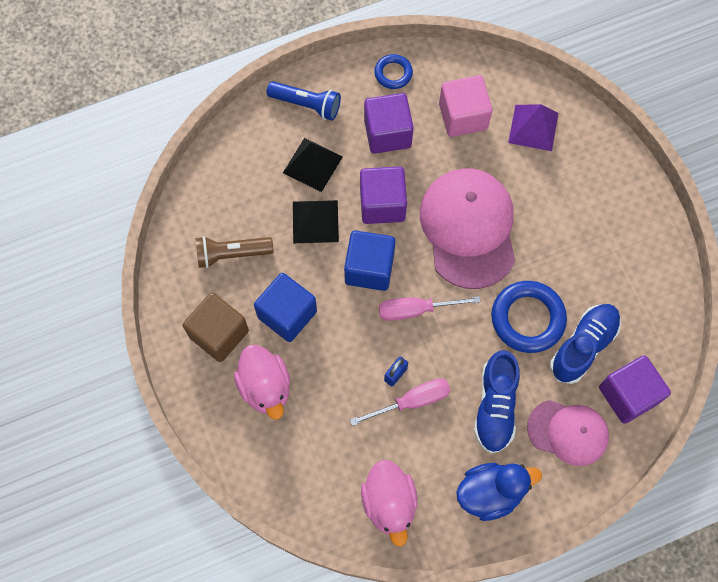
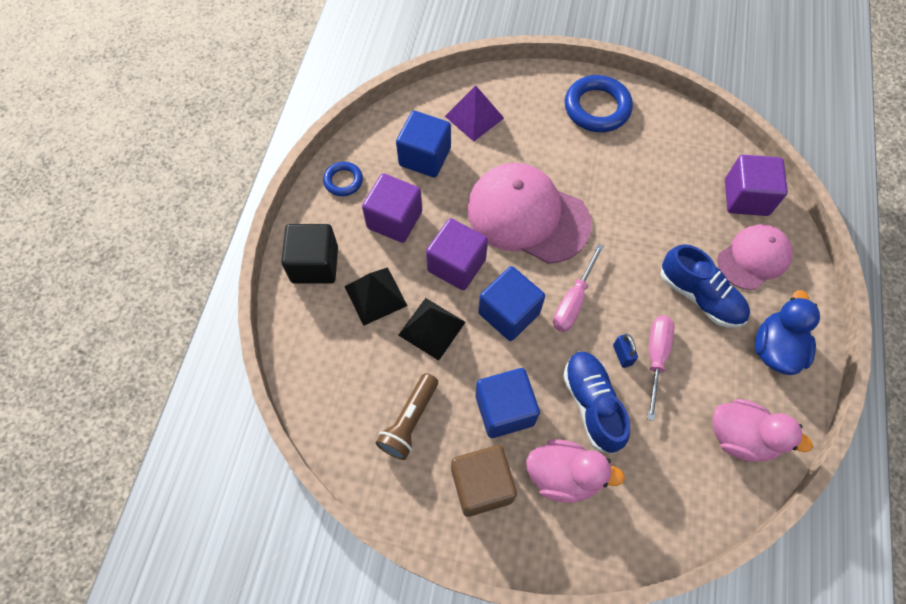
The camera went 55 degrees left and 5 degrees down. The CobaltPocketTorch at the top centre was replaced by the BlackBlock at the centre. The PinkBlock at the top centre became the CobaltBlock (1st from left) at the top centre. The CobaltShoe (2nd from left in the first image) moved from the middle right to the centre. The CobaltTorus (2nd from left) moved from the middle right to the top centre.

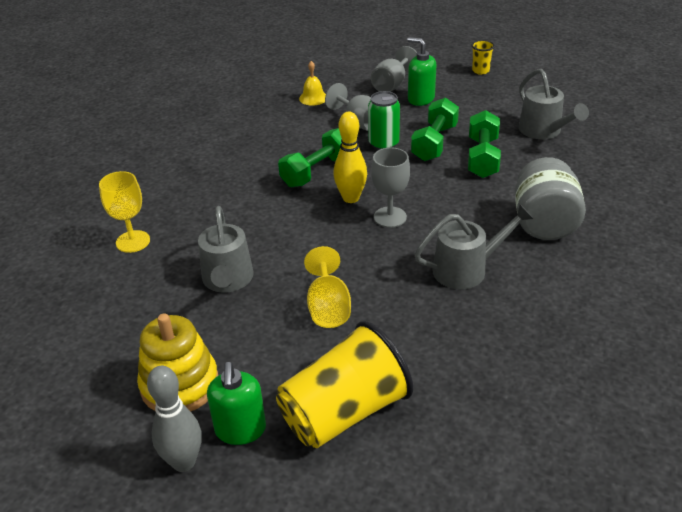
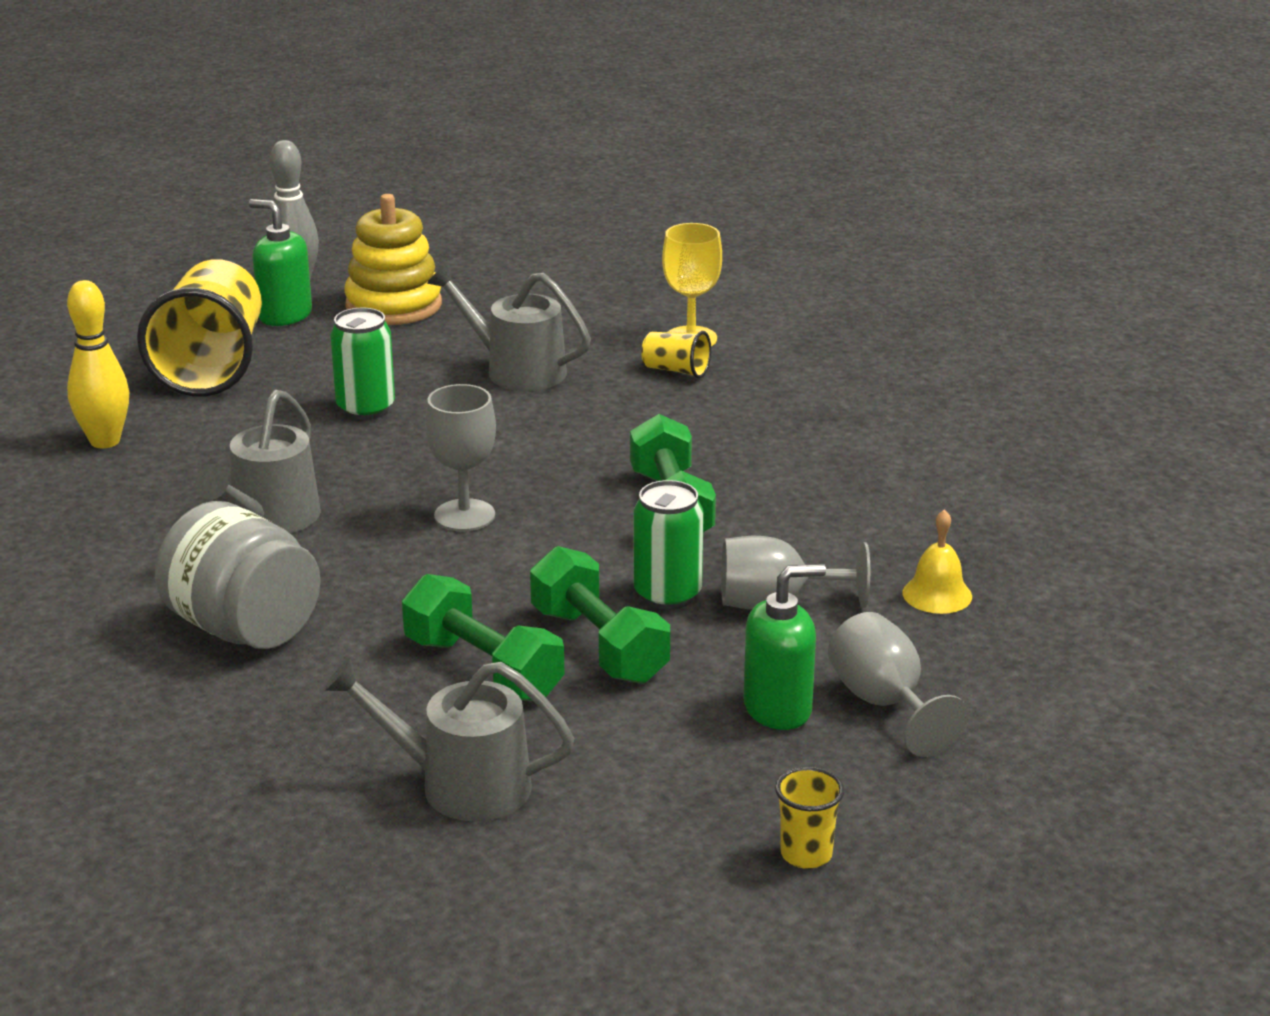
The camera went 125 degrees right and 10 degrees down. The BrightYellowSkittle moved from the top centre to the middle left. The BrightYellowChalice (2nd from left) at the centre was replaced by the GreenTin (1st from left) at the middle left. The BrightYellowTumbler (2nd from left) at the centre appeared.

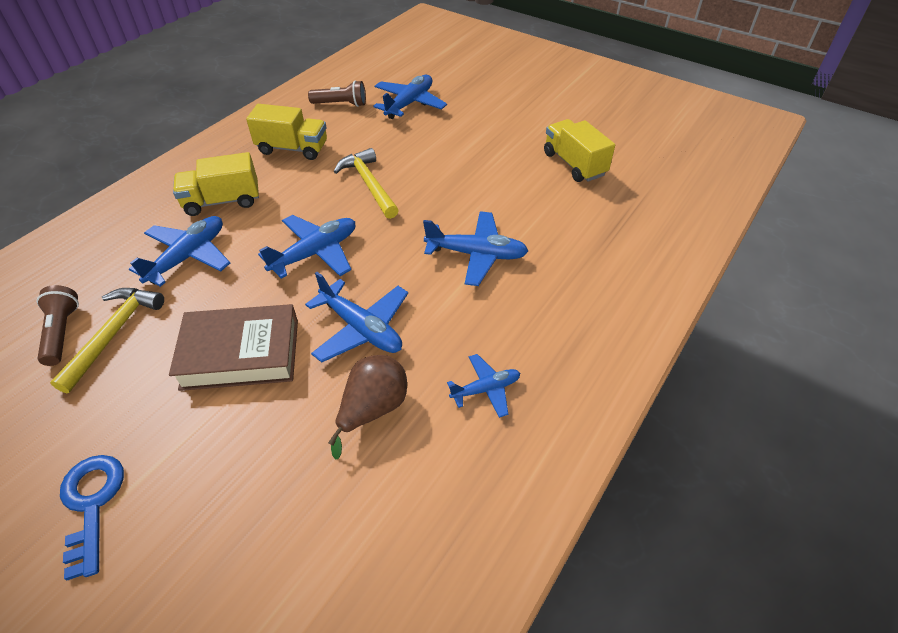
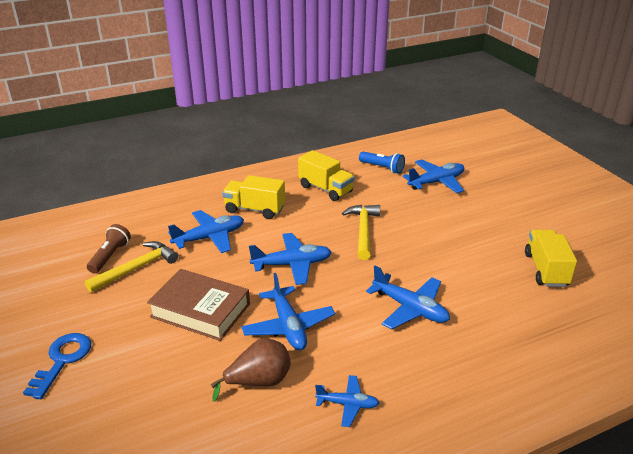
The camera went 30 degrees right and 15 degrees down. The DarkBrownPocketTorch (2nd from left) at the top centre became the CobaltPocketTorch at the centre.

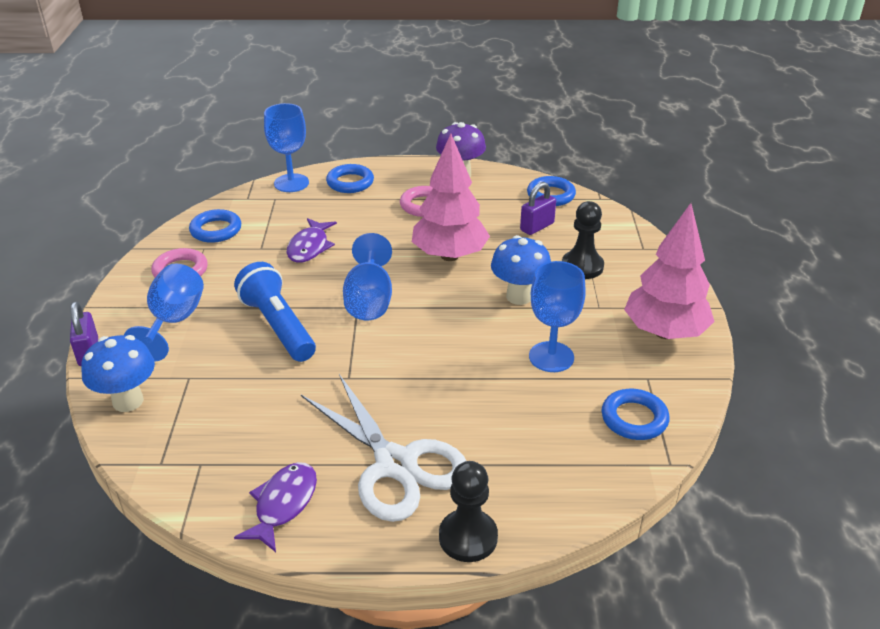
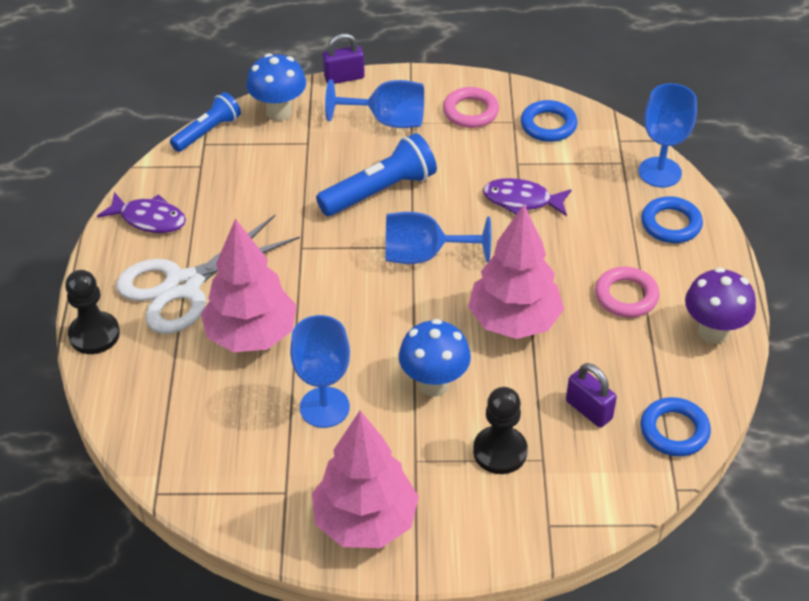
The camera went 90 degrees right and 10 degrees up. The CobaltPocketTorch (1st from left) at the top left appeared. The PinkToyTree (1st from left) at the middle left appeared. The CobaltTorus (4th from left) at the middle right disappeared.

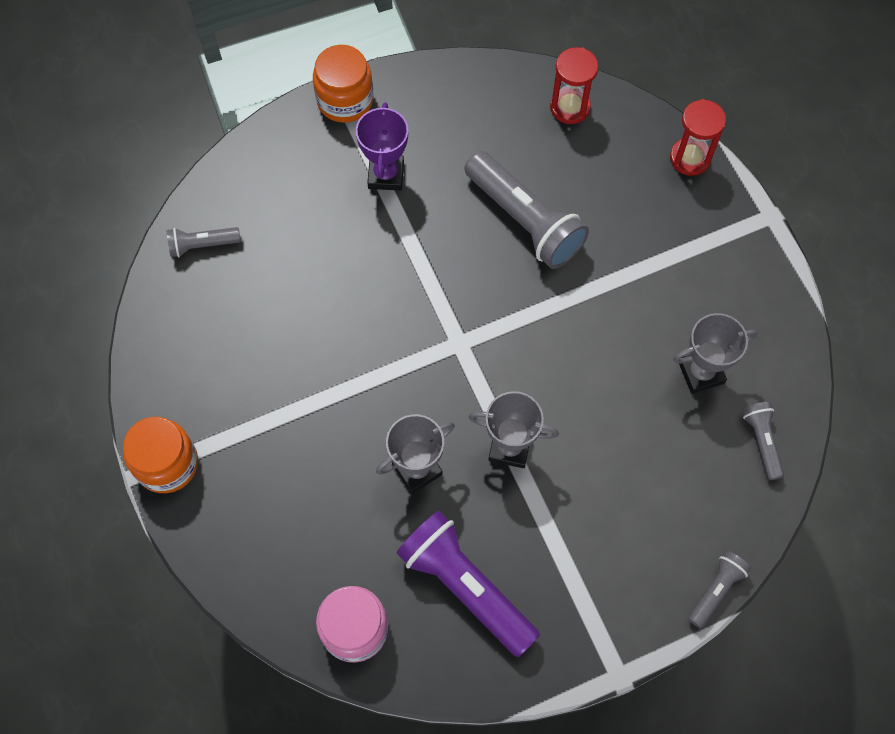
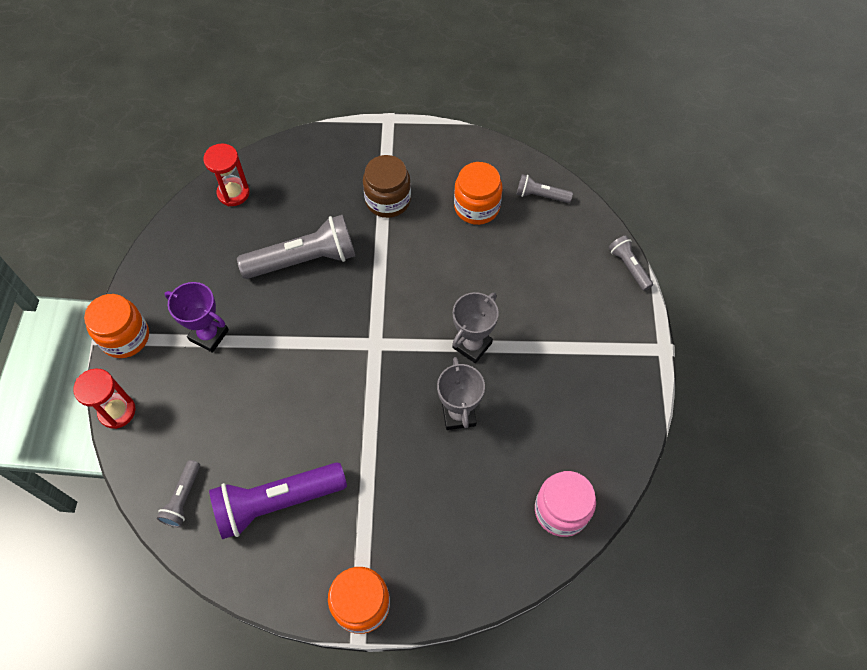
The camera went 65 degrees left and 5 degrees down. The RedSandTimer (2nd from left in the first image) moved from the top right to the middle left. The VioletPocketTorch moved from the bottom centre to the bottom left. The DarkBrownJamJar at the top centre appeared. The GreyPrizeCup (3rd from left) at the middle right was replaced by the OrangeColouredJamJar (3rd from left) at the top centre.

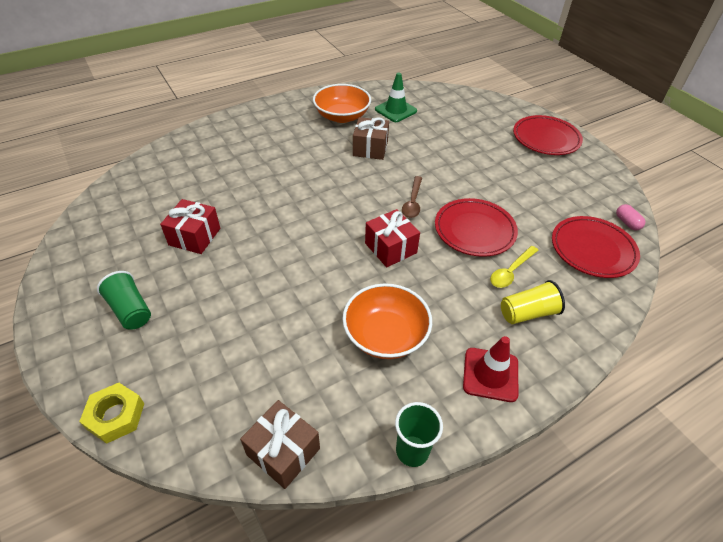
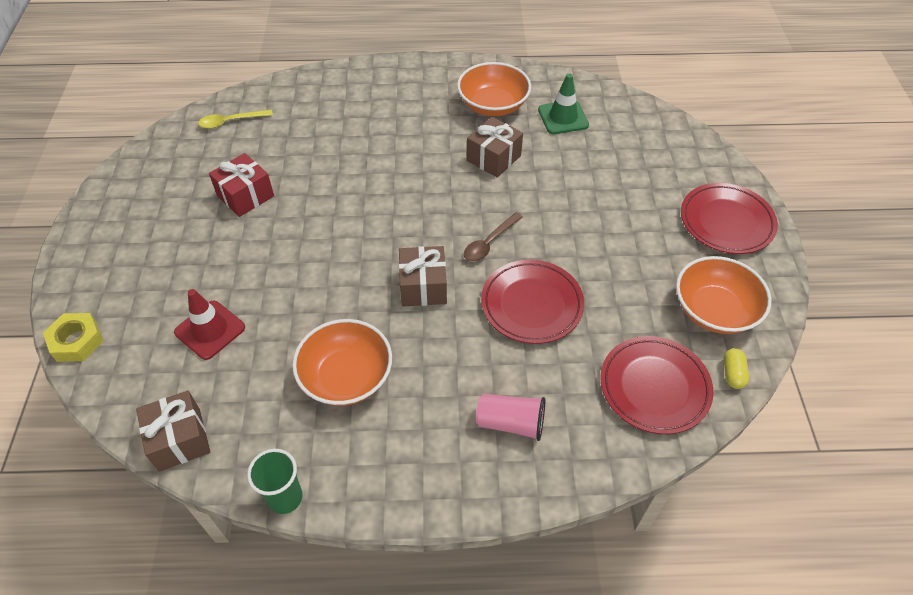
The camera went 30 degrees right and 5 degrees up. The RedSafetyCone moved from the bottom right to the middle left. The BrightYellowTablespoon moved from the middle right to the top left. The RedWrappedGift (2nd from left) at the centre became the DarkBrownWrappedGift (2nd from left) at the centre. The BrightYellowTumbler at the middle right became the PinkTumbler at the bottom centre. The OrangeColouredBowl (3rd from left) at the middle right appeared. The PinkCapsule at the middle right became the BrightYellowCapsule at the middle right. The GreenTumbler (1st from left) at the middle left disappeared.

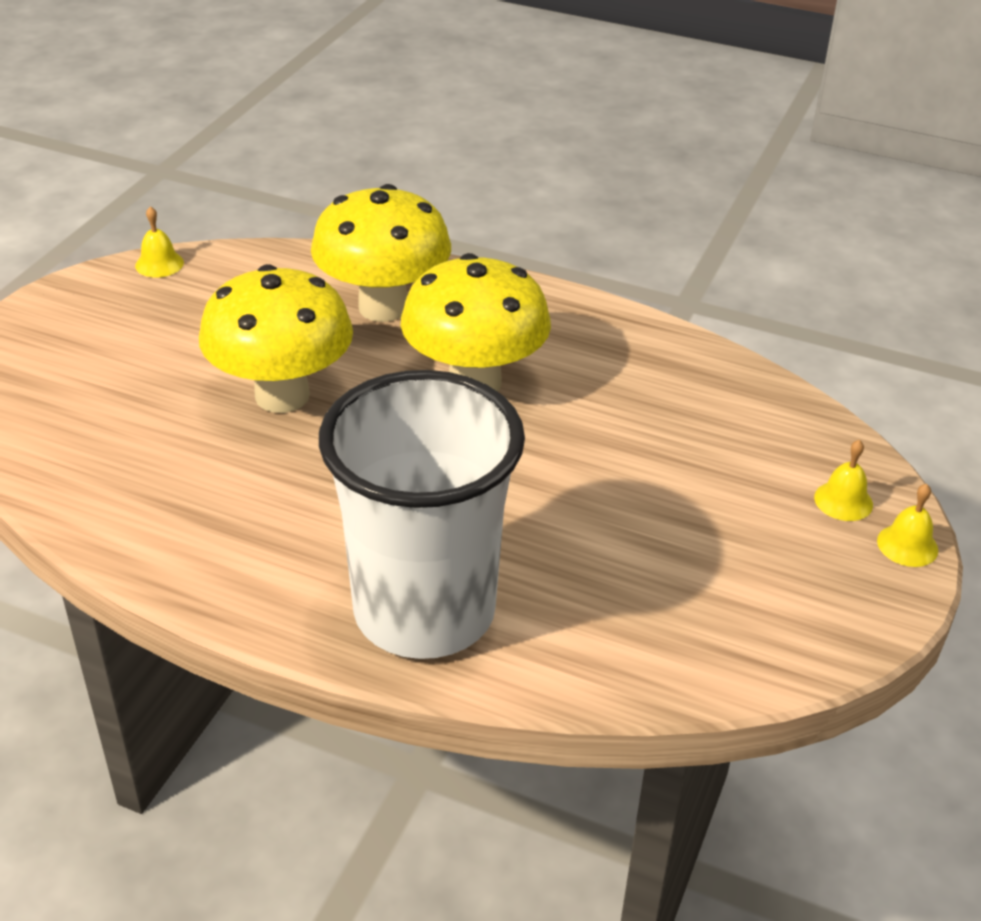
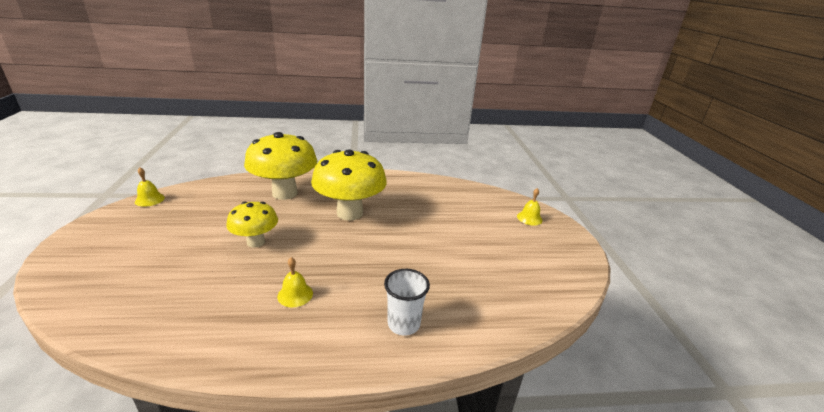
The camera went 30 degrees left and 10 degrees down. The BrightYellowToadstool (1st from left) at the middle left changed to 0.58 times the size. The BrightYellowSchoolBell (3rd from left in the first image) moved from the middle right to the bottom centre. The PureWhiteTumbler at the centre changed to 0.40 times the size.

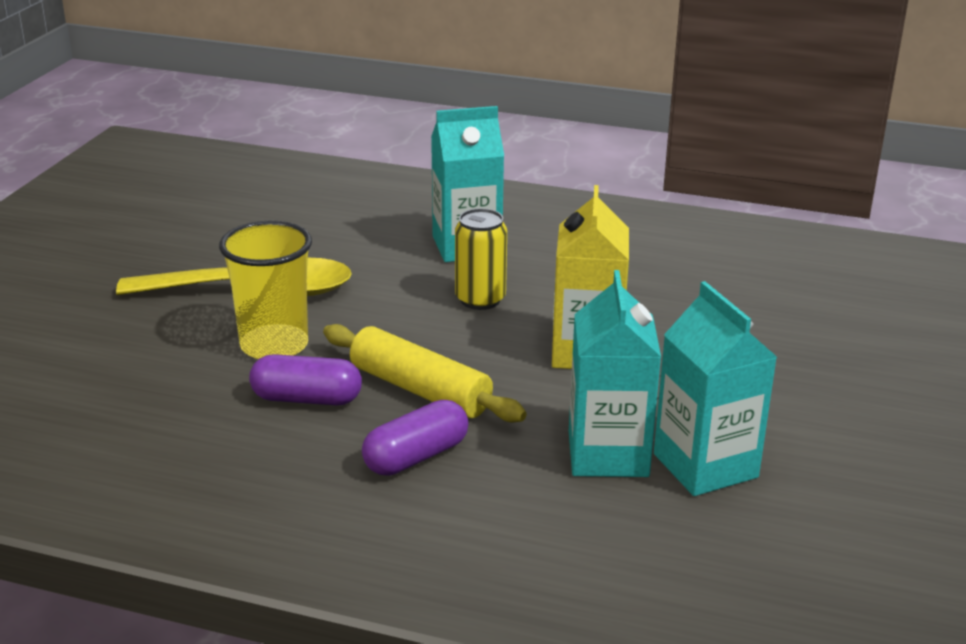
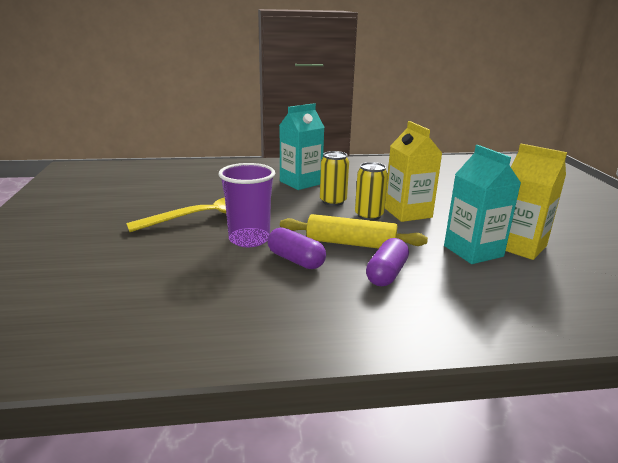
The camera went 25 degrees left and 5 degrees down. The BrightYellowTumbler at the middle left became the VioletTumbler at the centre. The VioletCapsule (1st from left) at the middle left turned 60 degrees clockwise. The BrightYellowTin (2nd from left) at the centre appeared. The TurquoiseCarton (3rd from left) at the middle right became the BrightYellowCarton (2nd from left) at the middle right.

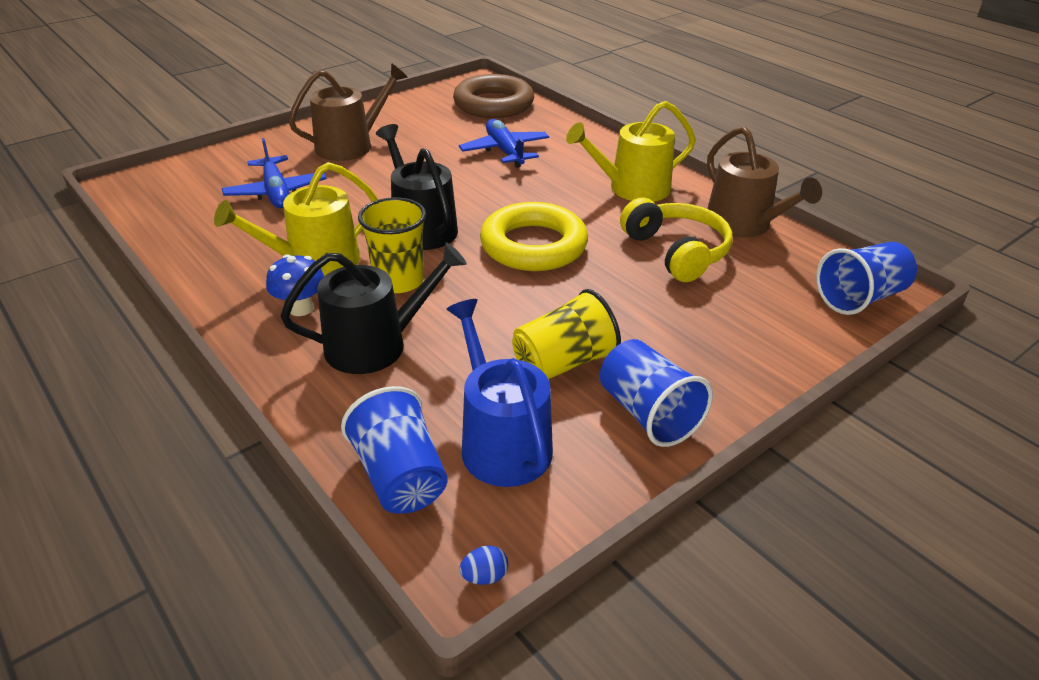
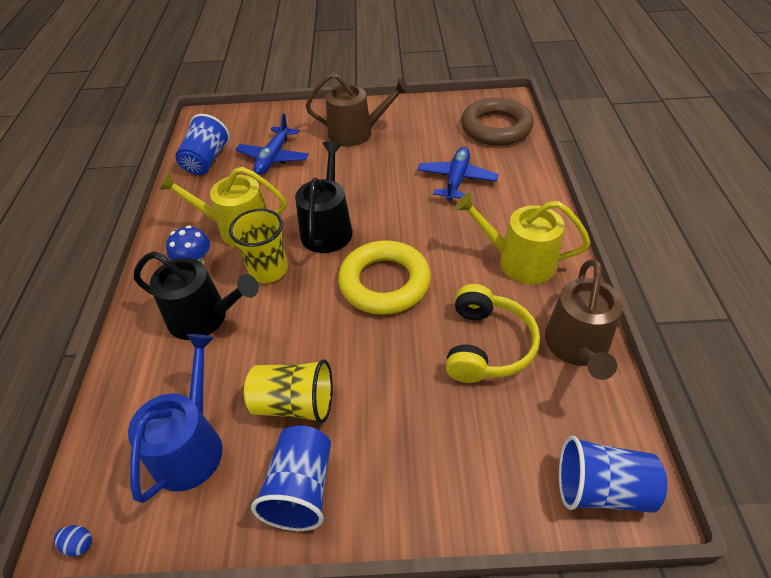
The camera went 40 degrees right and 10 degrees up. The CobaltTumbler (1st from left) moved from the centre to the top left.

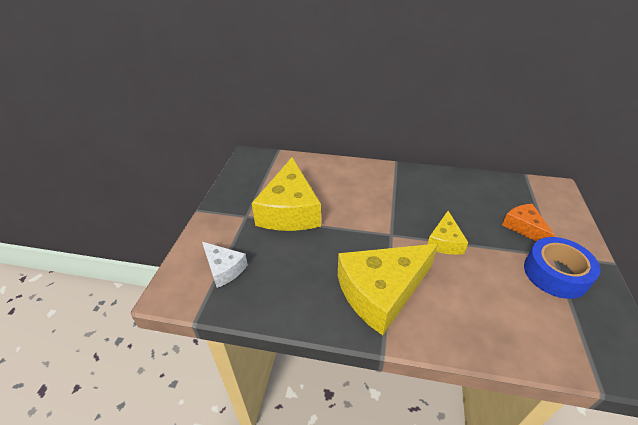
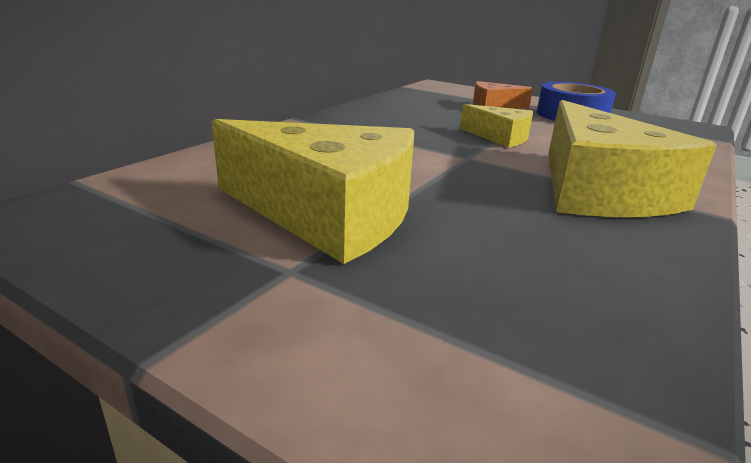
The camera went 70 degrees left and 15 degrees down. The PureWhiteCheeseWedge at the centre disappeared.

